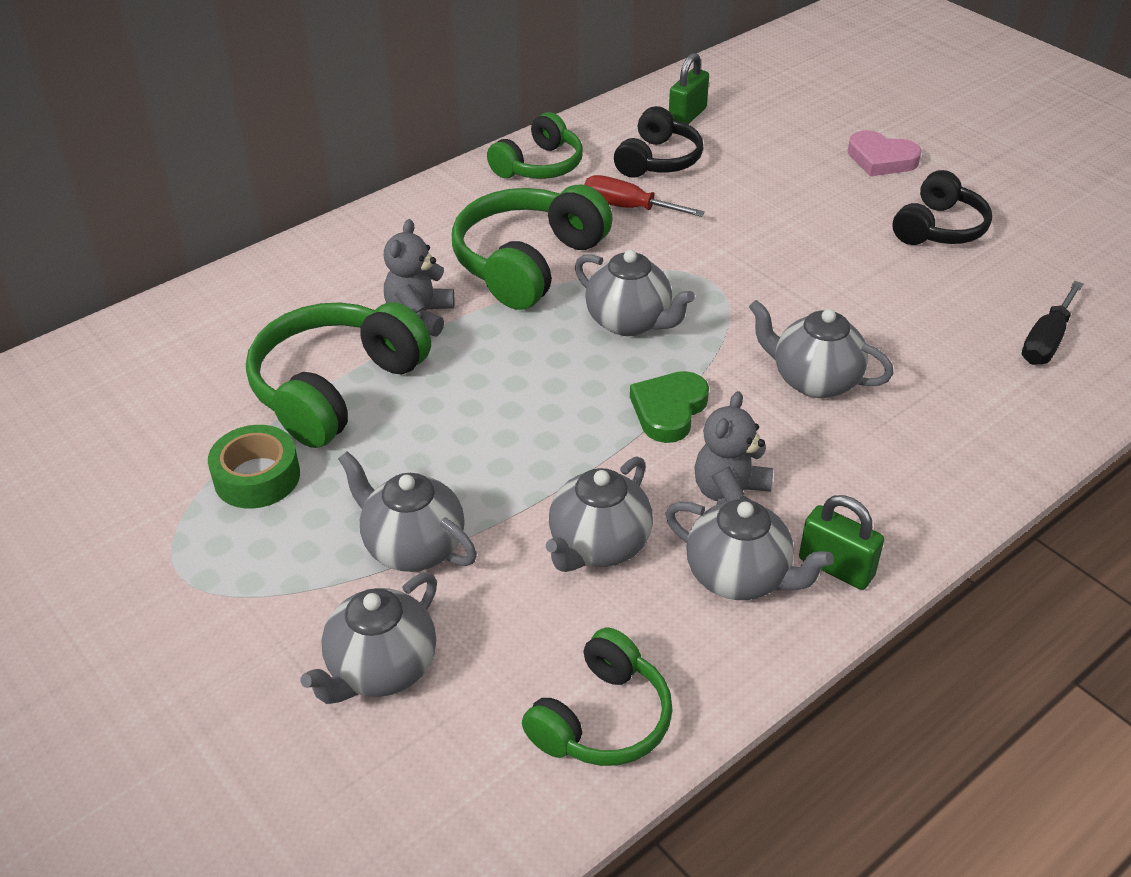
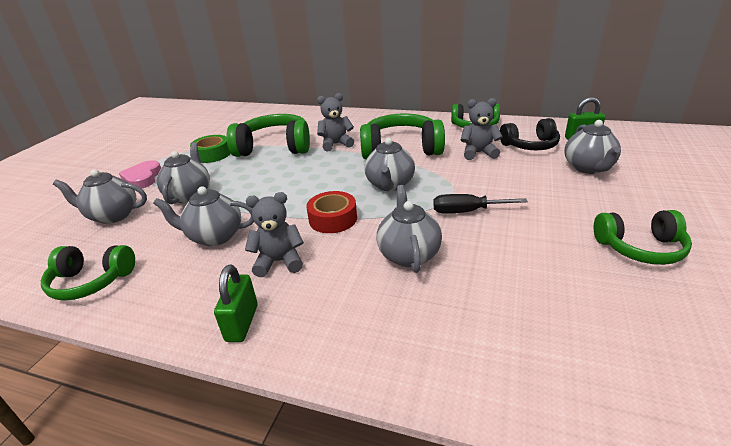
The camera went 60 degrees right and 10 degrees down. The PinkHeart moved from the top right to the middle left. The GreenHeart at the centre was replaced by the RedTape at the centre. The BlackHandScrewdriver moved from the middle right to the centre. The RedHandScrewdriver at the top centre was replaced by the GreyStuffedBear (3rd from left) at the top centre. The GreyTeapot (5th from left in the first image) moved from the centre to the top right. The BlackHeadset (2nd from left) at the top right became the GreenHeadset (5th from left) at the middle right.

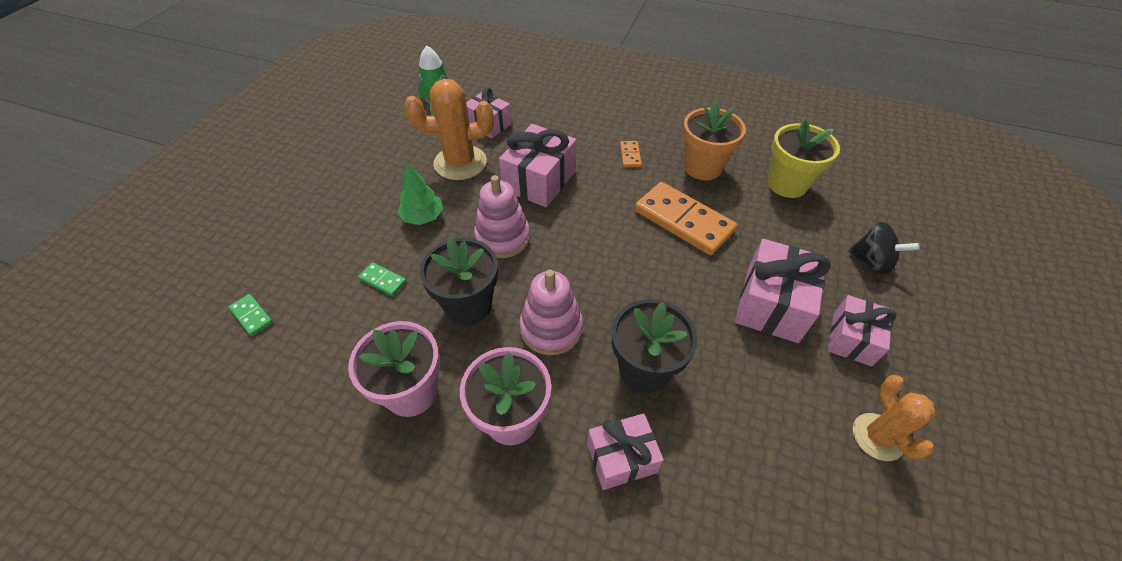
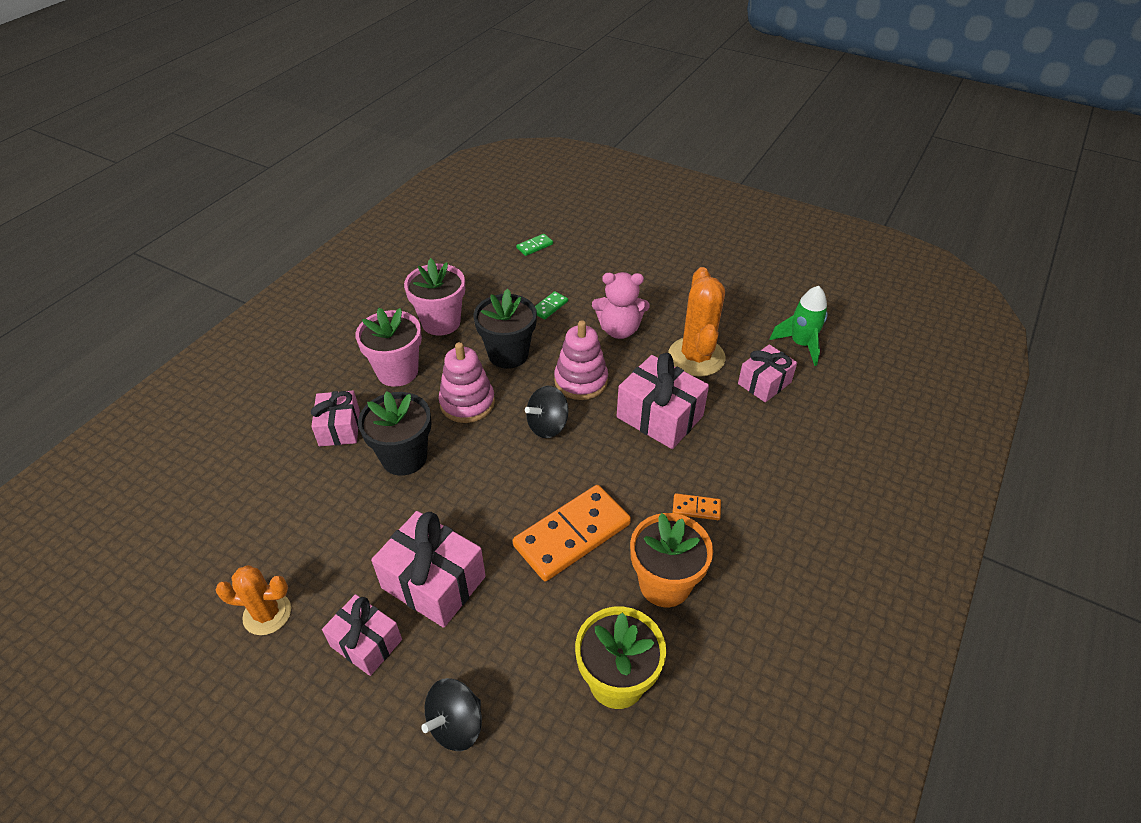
The camera went 100 degrees right and 5 degrees down. The BlackWhirligig (2nd from left) at the centre appeared. The GreenToyTree at the centre was replaced by the PinkStuffedBear at the centre.

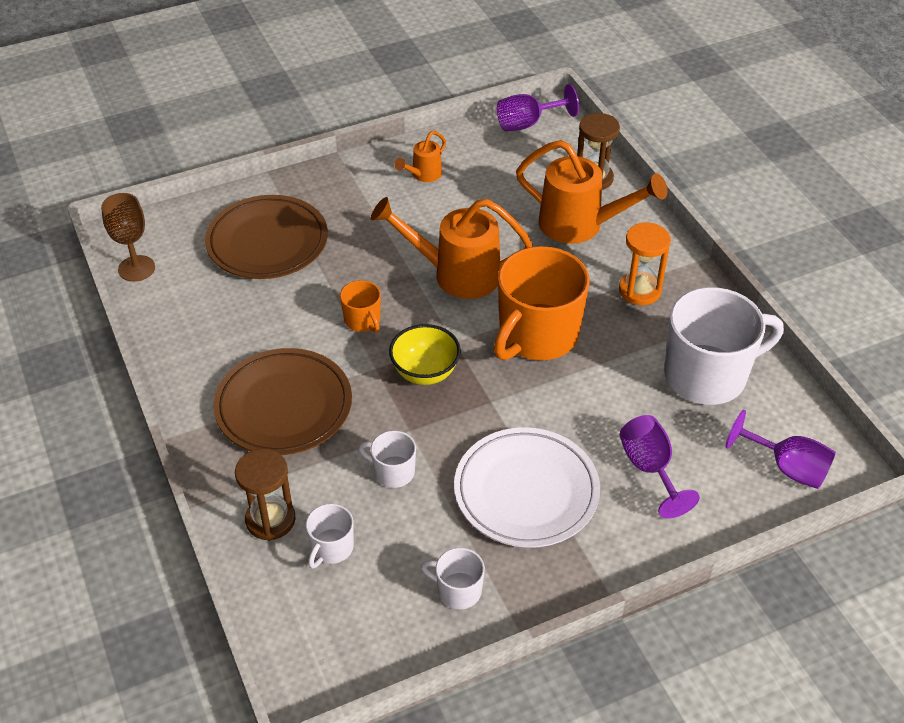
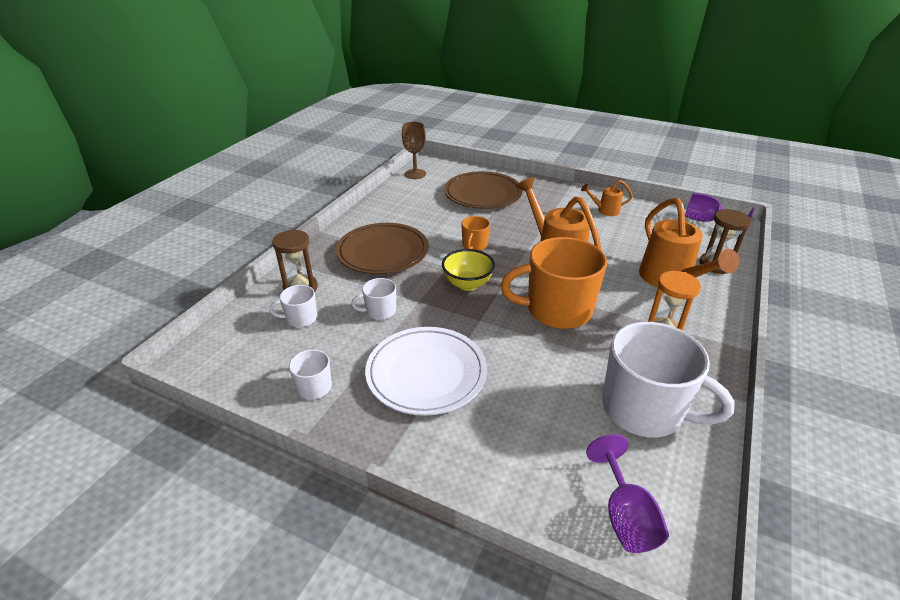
The camera went 50 degrees right and 10 degrees down. The PureWhiteCoffeeMug (2nd from left in the first image) at the centre turned 90 degrees counterclockwise. The VioletChalice (2nd from left) at the middle right disappeared.

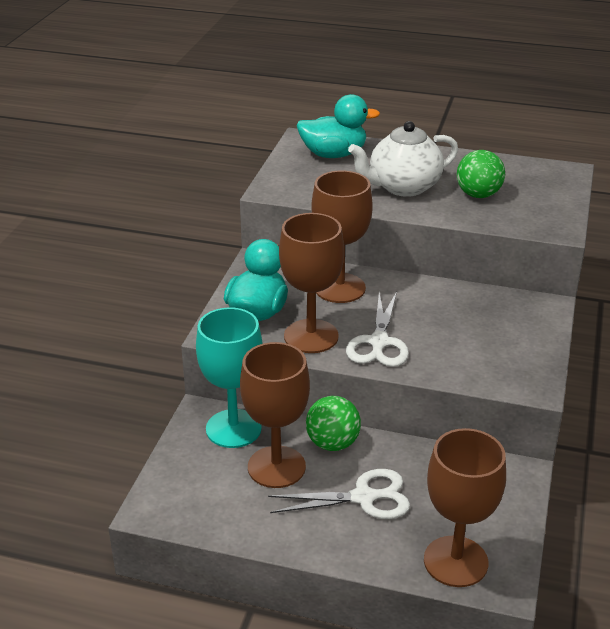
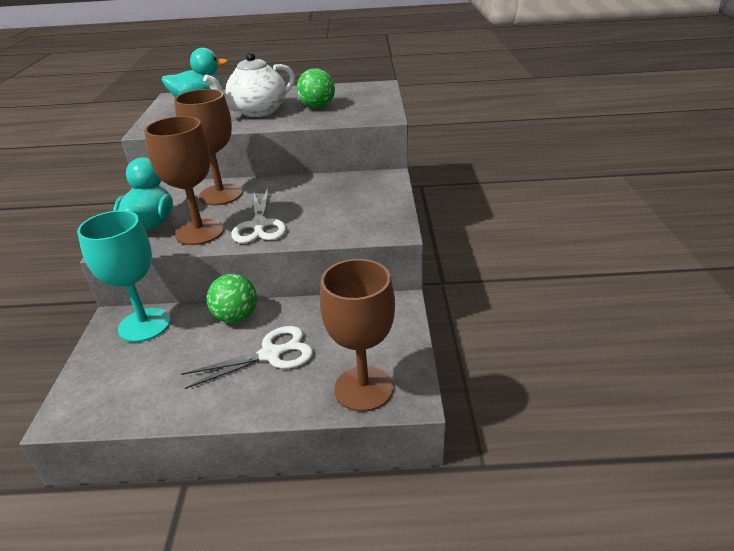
The camera went 15 degrees left and 0 degrees up. The DarkBrownChalice (1st from left) at the centre disappeared.

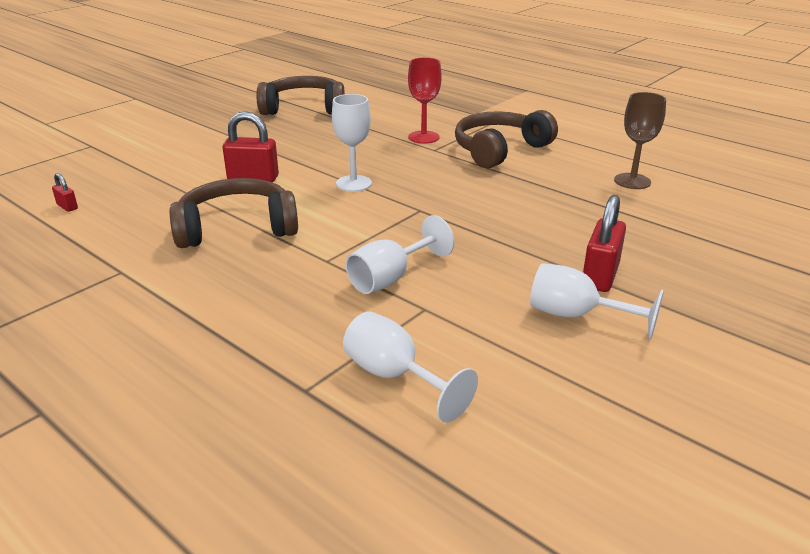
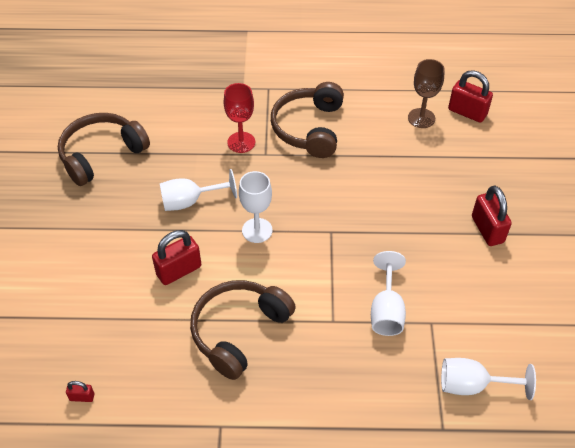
The camera went 40 degrees left and 20 degrees up. The PureWhiteChalice (4th from left in the first image) moved from the middle right to the centre. The RedPadlock (3rd from left) at the top right appeared.

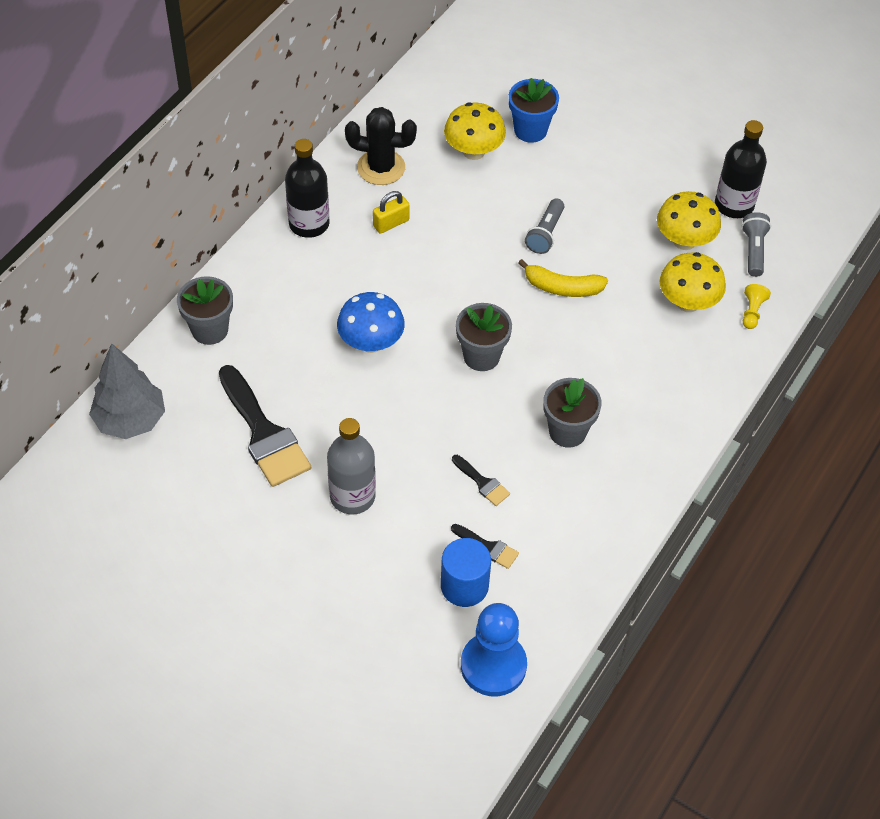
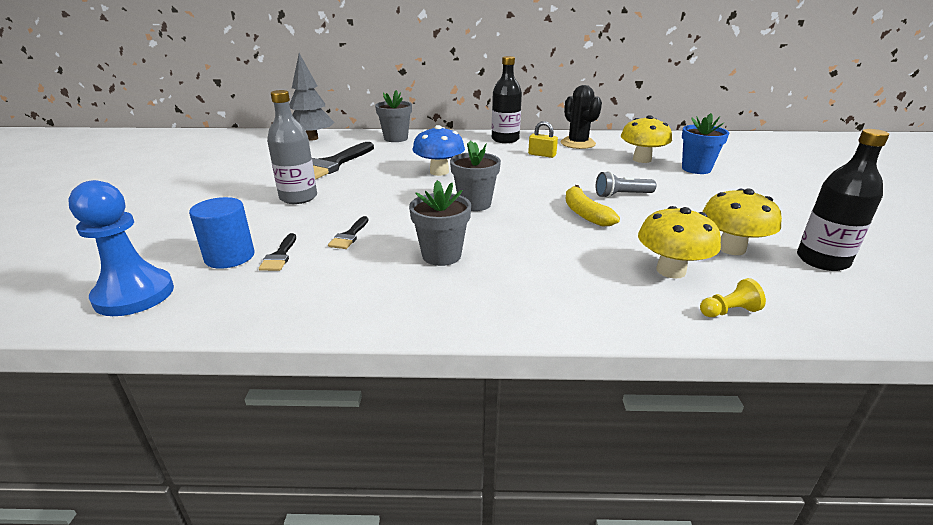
The camera went 60 degrees right and 25 degrees down. The GreyPocketTorch (2nd from left) at the top right disappeared.

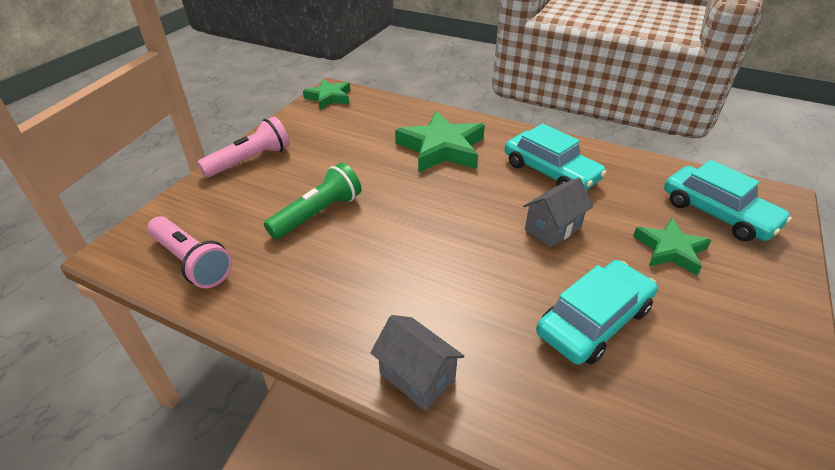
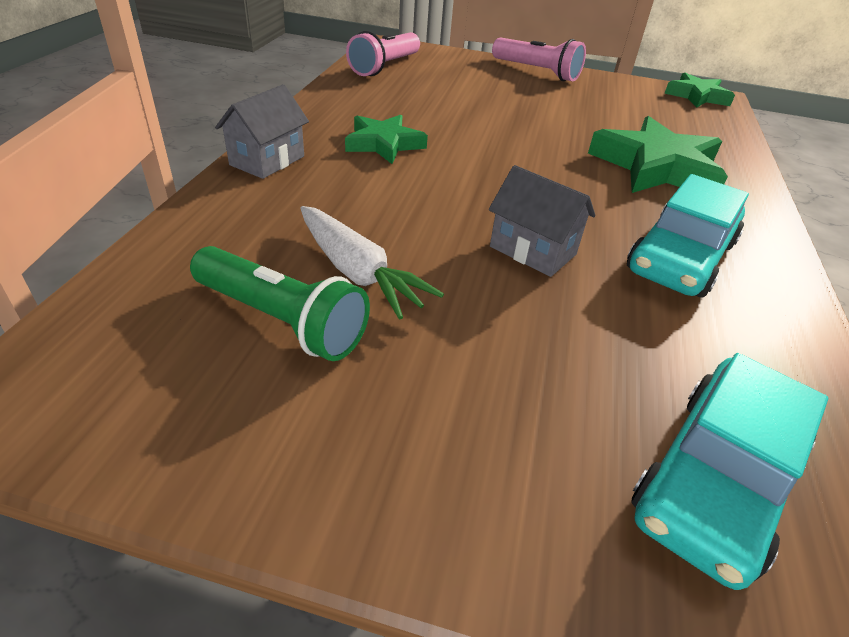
The camera went 75 degrees right and 0 degrees up. The GreenPocketTorch moved from the centre to the middle left. The TurquoiseCar (2nd from left) at the middle right was replaced by the PureWhiteRootVegetable at the centre. The GreenStarShape (3rd from left in the first image) moved from the middle right to the top centre.

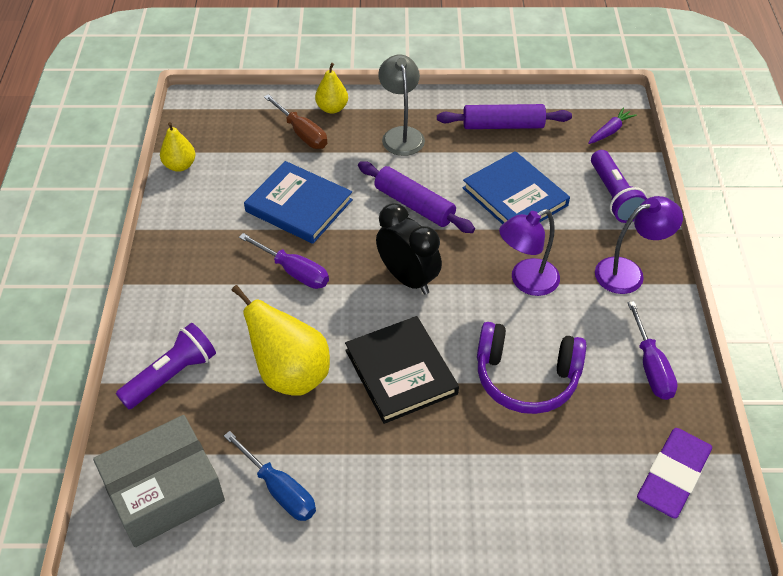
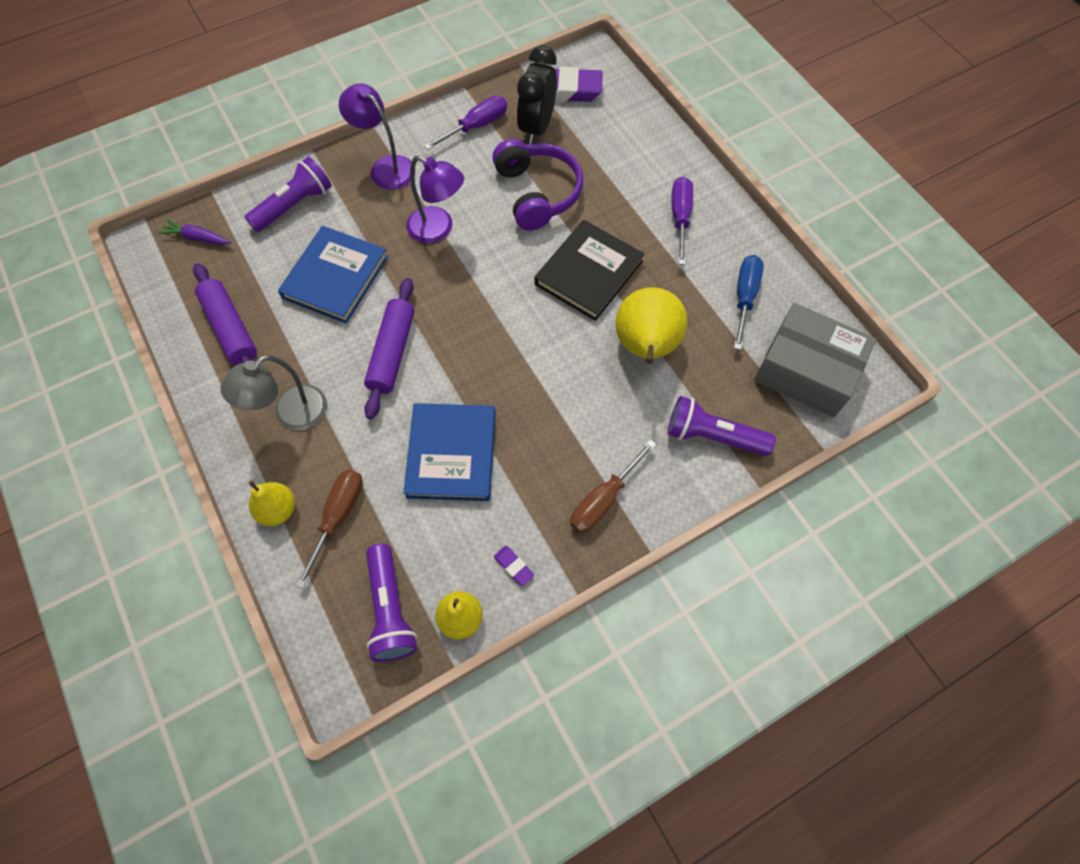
The camera went 120 degrees left and 15 degrees up. The VioletPocketTorch (2nd from left) at the bottom centre appeared. The VioletEraser (1st from left) at the centre appeared. The BlackClock moved from the centre to the top centre. The DarkBrownHandScrewdriver (2nd from left) at the centre appeared. The VioletHandScrewdriver (1st from left in the first image) moved from the centre to the top centre.

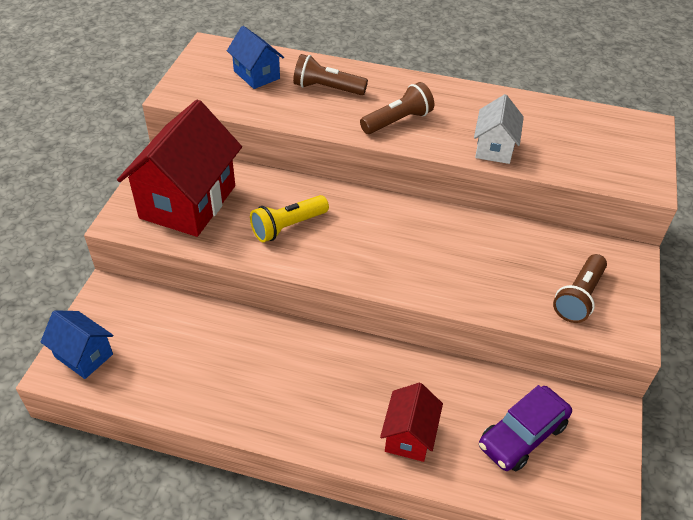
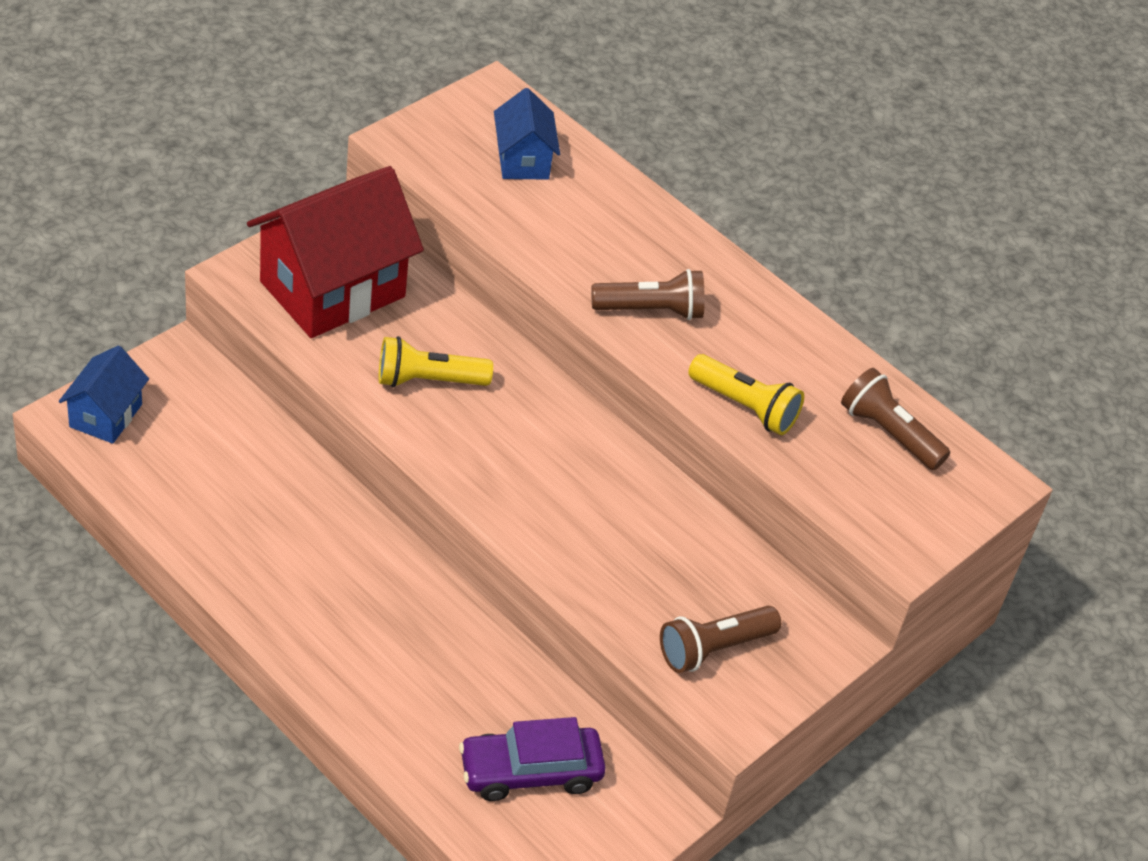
The camera went 25 degrees right and 0 degrees up. The CobaltCottage (1st from left) at the middle left turned 45 degrees clockwise. The PureWhiteCottage at the top right was replaced by the BrightYellowPocketTorch (2nd from left) at the centre. The DarkBrownPocketTorch (1st from left in the first image) moved from the top centre to the middle right. The RedCottage (2nd from left) at the bottom centre disappeared.

